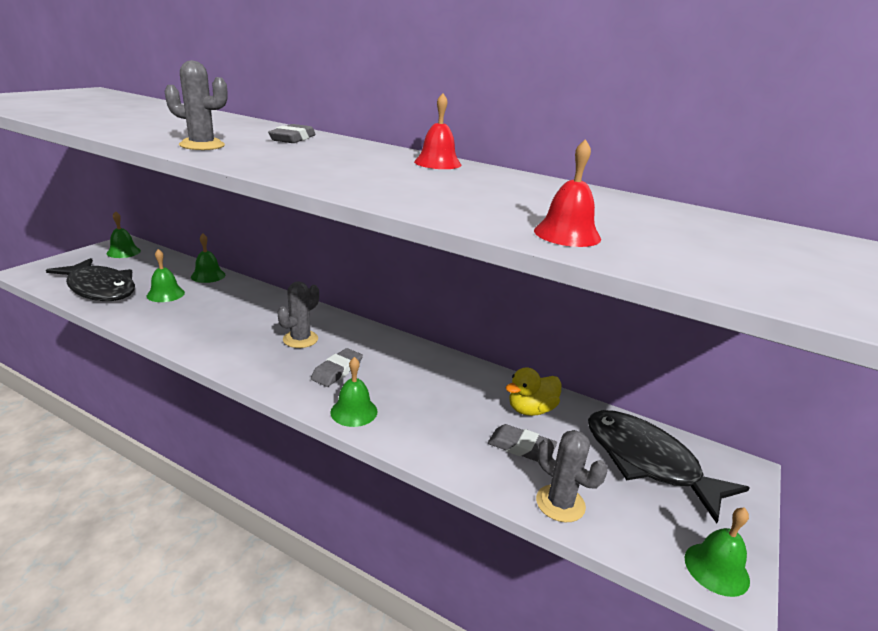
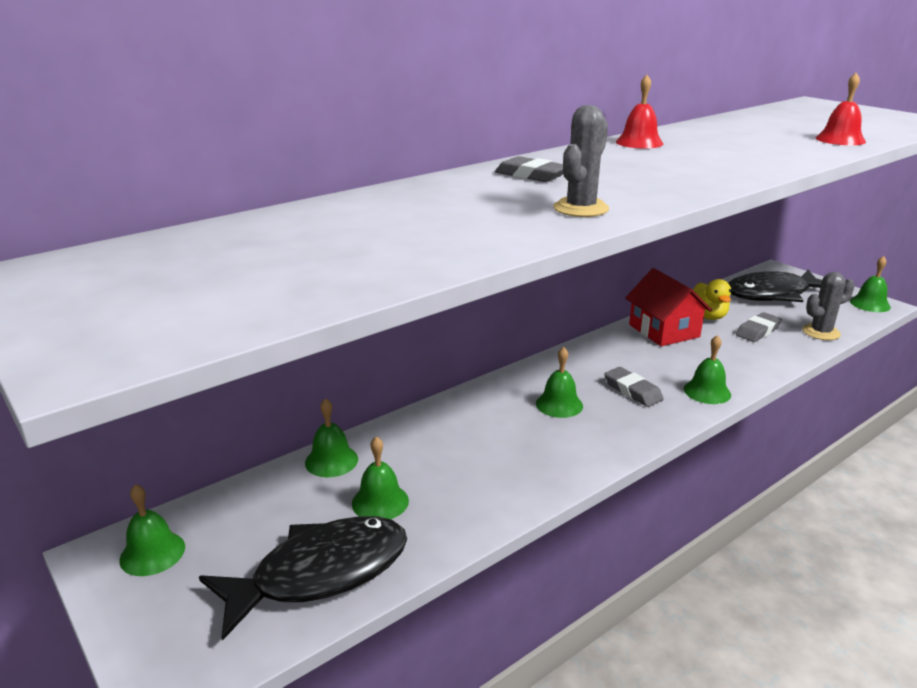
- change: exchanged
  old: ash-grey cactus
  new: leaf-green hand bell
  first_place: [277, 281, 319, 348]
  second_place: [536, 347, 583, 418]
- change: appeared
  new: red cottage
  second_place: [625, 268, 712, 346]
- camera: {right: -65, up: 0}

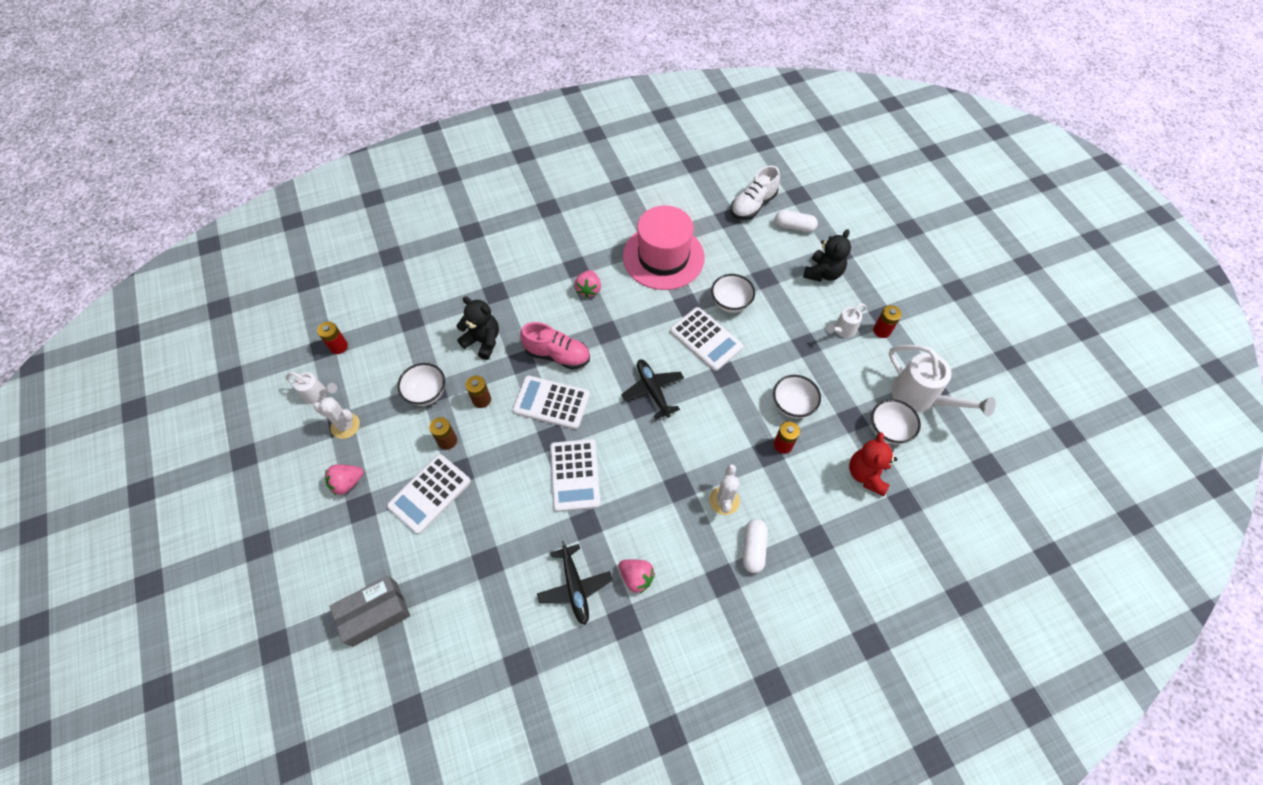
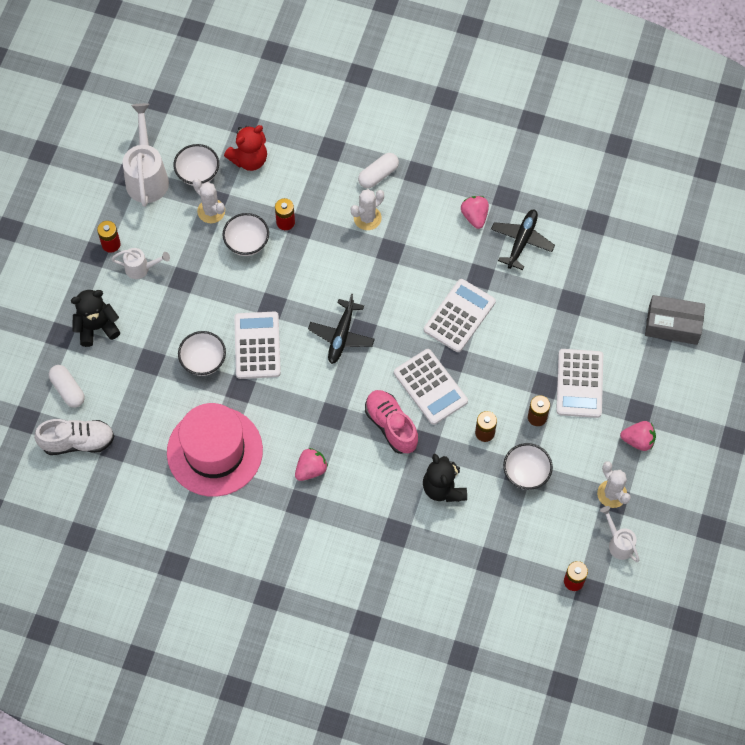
- change: spun
  old: pure white calculator
  first_place: [387, 454, 471, 535]
  second_place: [556, 349, 603, 418]
  degrees: 105
- change: appeared
  new: pure white cactus
  second_place: [193, 179, 225, 223]
- camera: {right: -140, up: 5}

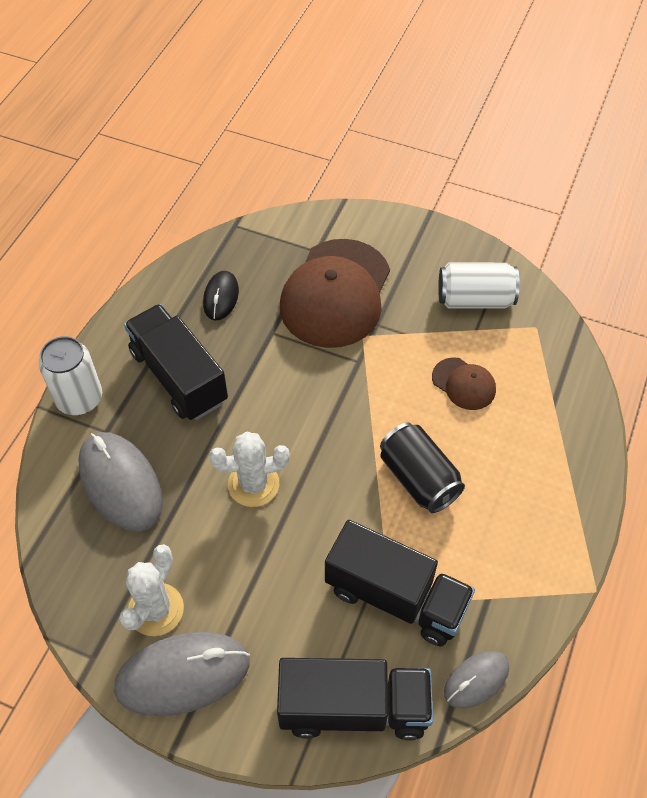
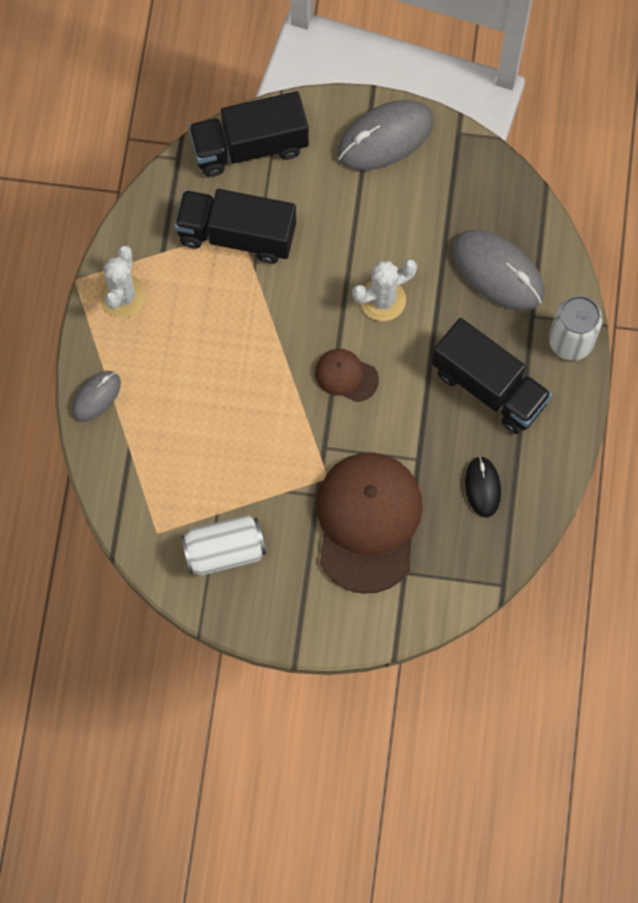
- change: relocated
  old: russet peaked cap
  first_place: [432, 357, 496, 410]
  second_place: [315, 349, 379, 402]
- change: missing
  old: ebony soda can
  first_place: [380, 422, 465, 513]
- change: relocated
  old: pure white cactus
  first_place: [119, 544, 184, 636]
  second_place: [100, 245, 146, 317]
- change: relocated
  old: ash-grey mouse
  first_place: [444, 651, 509, 708]
  second_place: [72, 371, 121, 422]
- camera: {right: 165, up: 15}

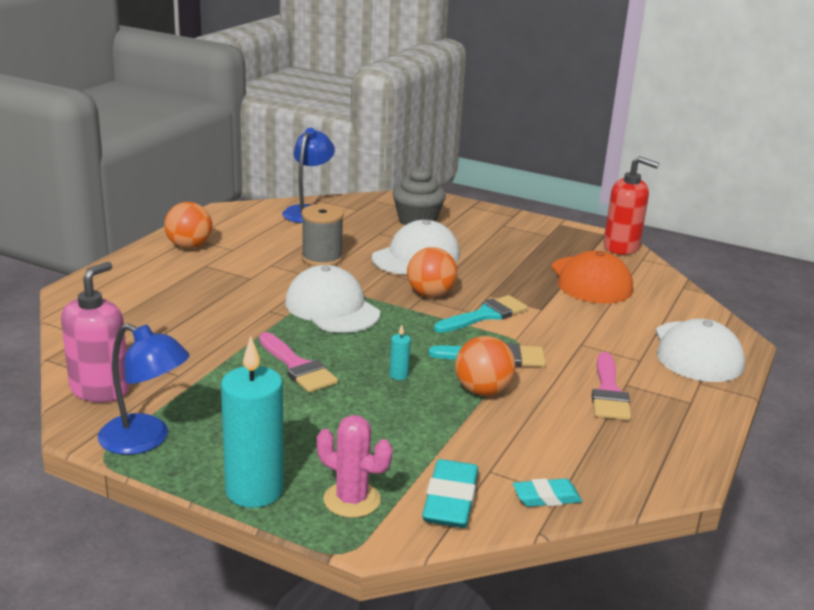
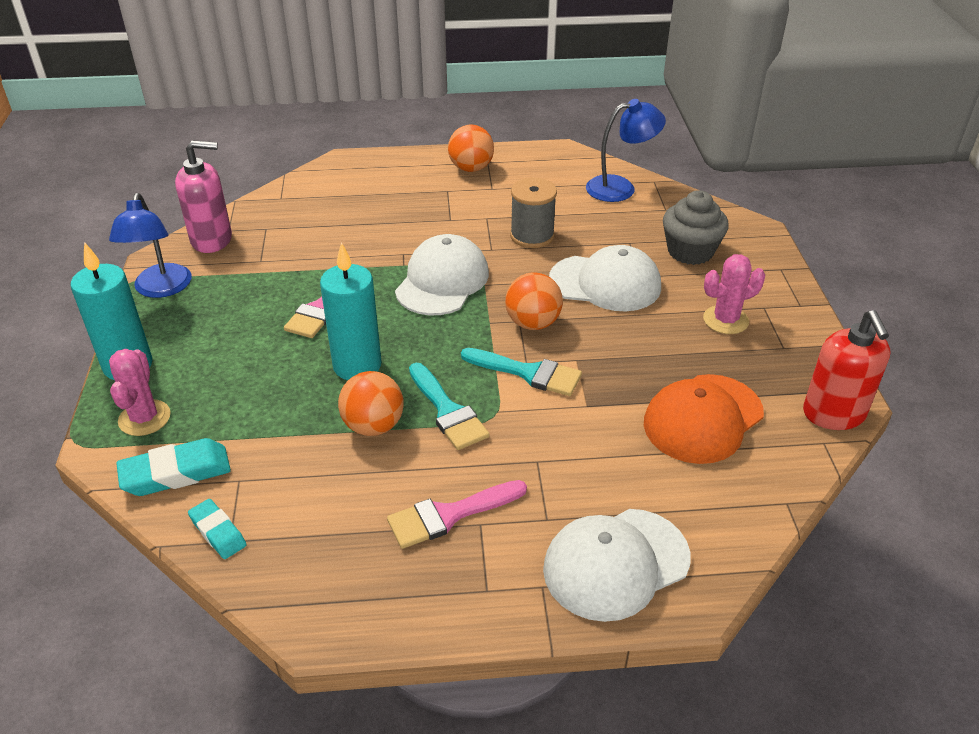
- change: size
  old: aqua pillar candle
  first_place: [390, 325, 411, 380]
  second_place: [320, 242, 381, 380]
  factor: 2.49
- change: appeared
  new: pink cactus
  second_place: [703, 254, 765, 334]
- camera: {right: 60, up: 15}

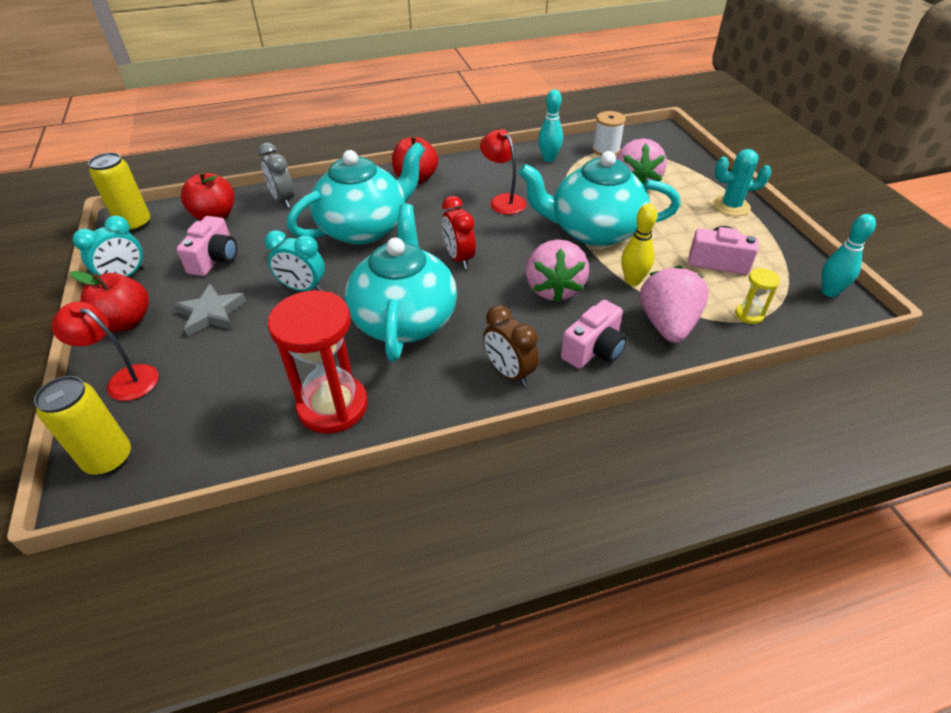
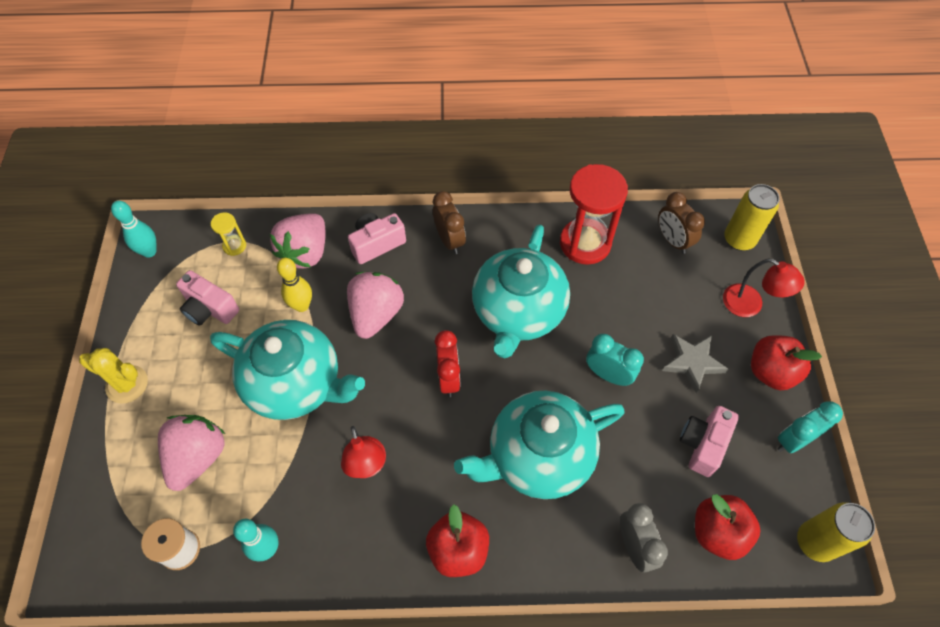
- change: colour
  old: aqua cactus
  new: golden cactus
  first_place: [713, 149, 772, 216]
  second_place: [79, 348, 148, 404]
- change: appeared
  new: russet bedside clock
  second_place: [658, 192, 705, 254]
- camera: {right: -165, up: 15}

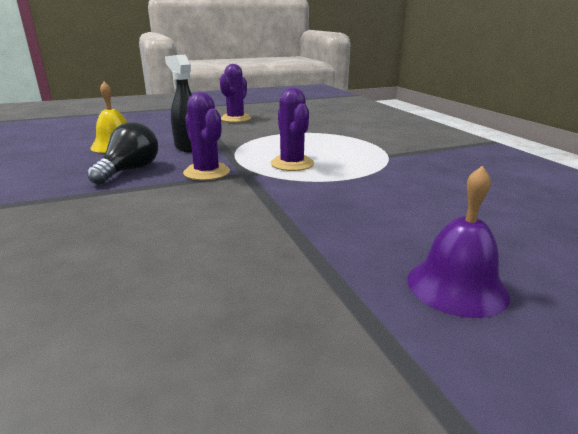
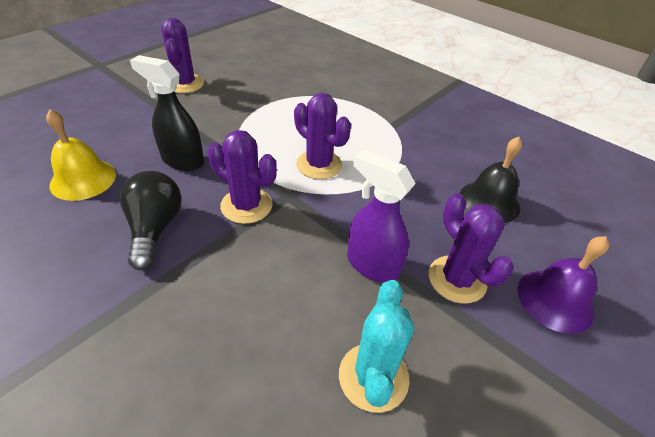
- change: appeared
  new: ebony hand bell
  second_place: [460, 137, 522, 223]
- change: appeared
  new: royal purple sprayer
  second_place: [347, 150, 416, 283]
- change: appeared
  new: royal purple cactus
  second_place: [429, 193, 514, 304]
- change: appeared
  new: aqua cactus
  second_place: [339, 280, 414, 413]
- camera: {right: -30, up: 20}

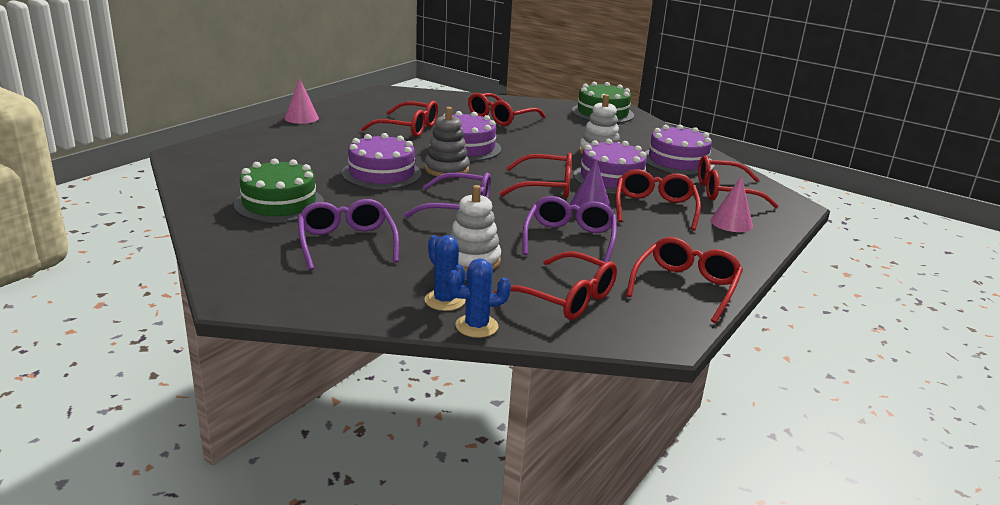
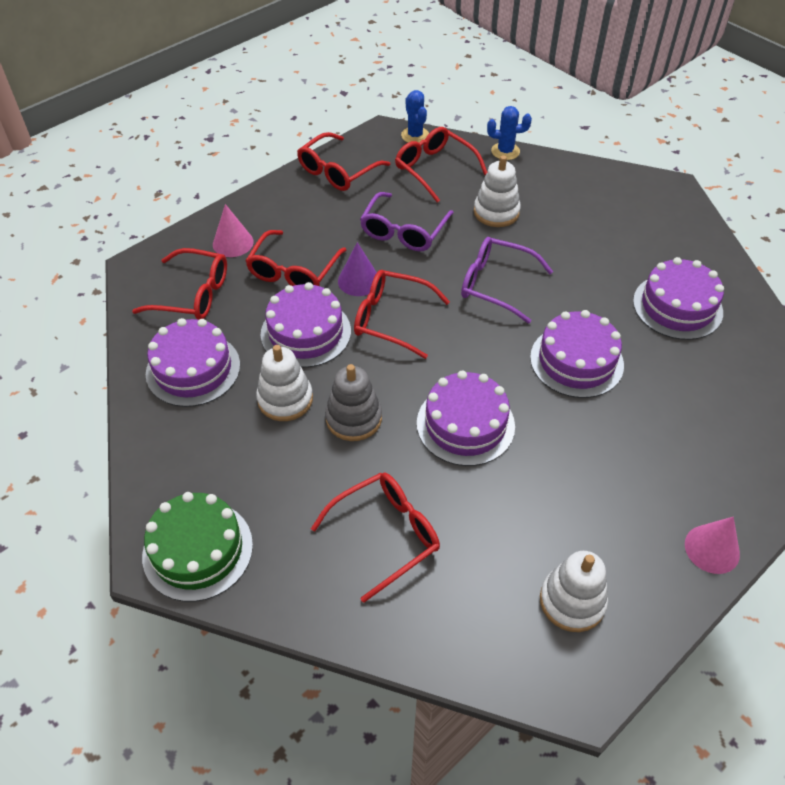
- change: missing
  old: red eyeglasses
  first_place: [361, 101, 438, 137]
- change: relocated
  old: ash-grey stacking rings
  first_place: [425, 107, 469, 178]
  second_place: [325, 364, 382, 441]
- change: colour
  old: leaf-green gateau
  new: royal purple gateau
  first_place: [234, 158, 324, 223]
  second_place: [633, 257, 724, 340]
- change: missing
  old: royal purple eyeglasses
  first_place: [298, 199, 399, 270]
- change: relocated
  old: royal blue cactus
  first_place: [425, 235, 466, 311]
  second_place: [401, 90, 429, 143]
- change: appeared
  new: pure white stacking rings
  second_place: [540, 551, 608, 632]
- camera: {right: -165, up: 25}

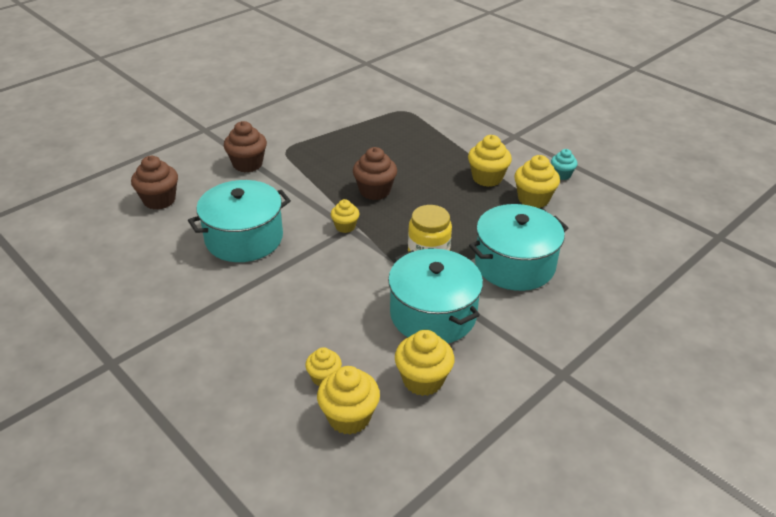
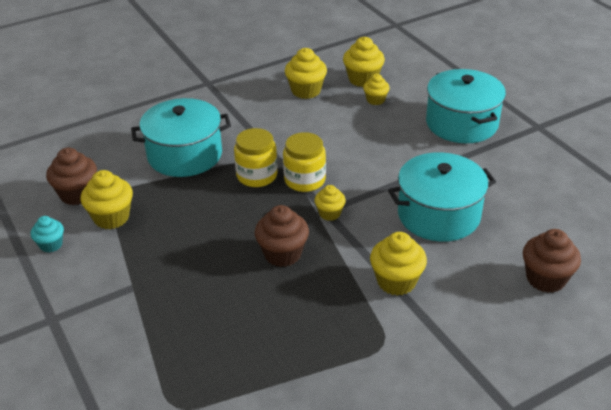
- change: relocated
  old: russet fairy cake
  first_place: [224, 121, 267, 172]
  second_place: [46, 148, 97, 205]
- change: relocated
  old: golden fairy cake
  first_place: [468, 135, 512, 187]
  second_place: [370, 232, 427, 296]
- change: relocated
  old: aqua stockpot
  first_place: [388, 249, 483, 343]
  second_place: [426, 69, 506, 143]
- change: appeared
  new: golden jam jar
  second_place: [283, 132, 326, 192]
- camera: {right: -165, up: 0}

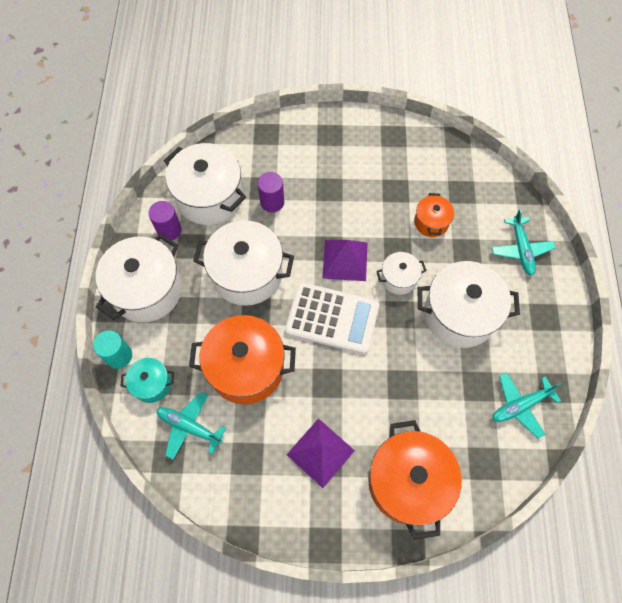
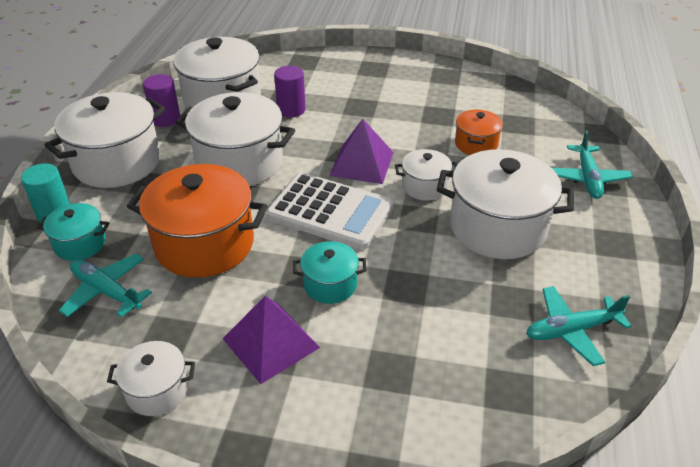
- change: missing
  old: orange-coloured stockpot
  first_place: [368, 420, 462, 540]
- change: appeared
  new: aqua stockpot
  second_place: [293, 241, 367, 304]
- change: appeared
  new: pure white stockpot
  second_place: [107, 341, 195, 416]
- camera: {right: 10, up: -25}

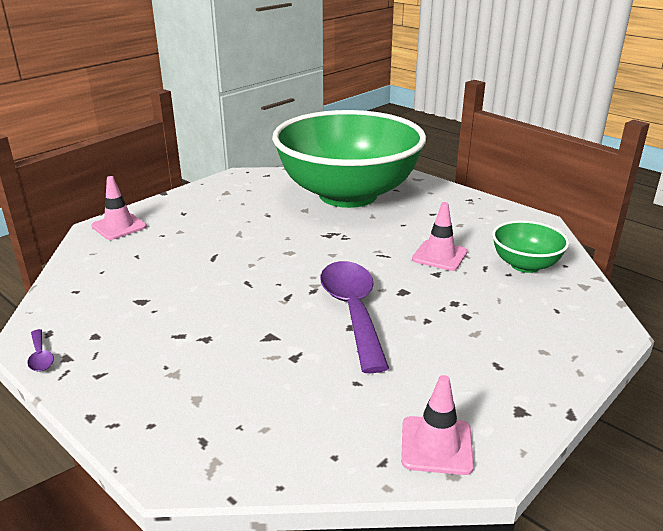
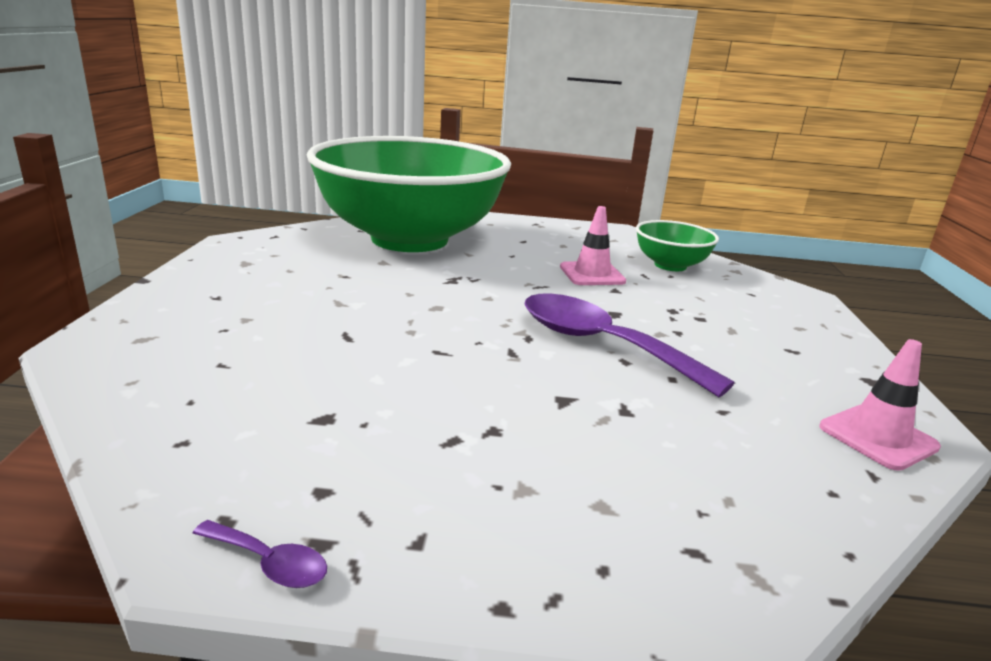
- change: missing
  old: pink road cone
  first_place: [91, 176, 147, 240]
- camera: {right: -40, up: -5}

